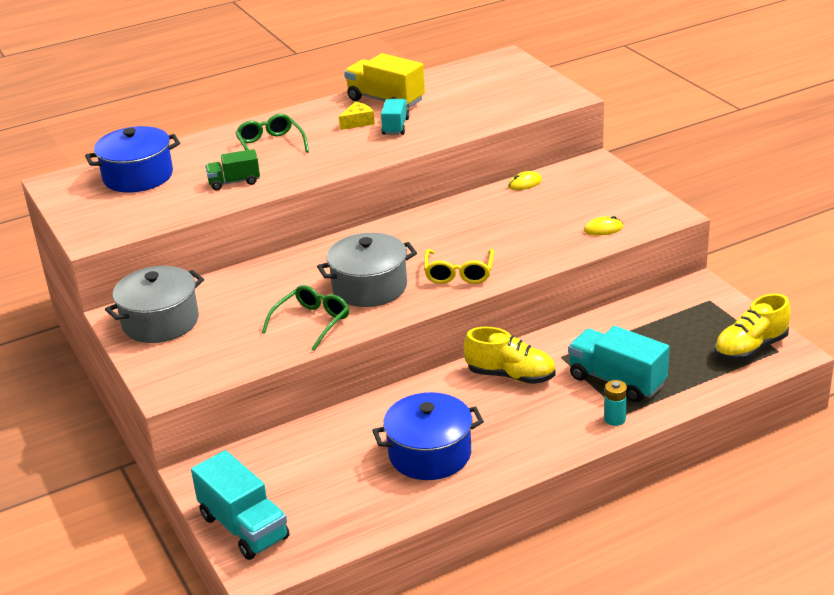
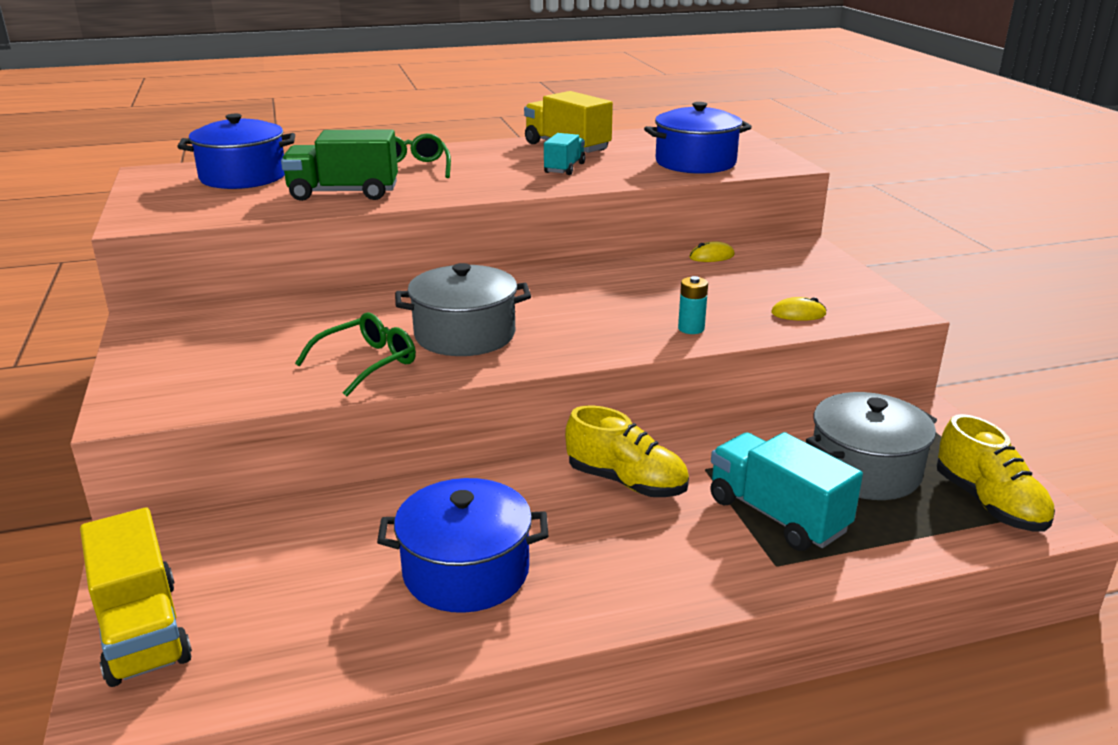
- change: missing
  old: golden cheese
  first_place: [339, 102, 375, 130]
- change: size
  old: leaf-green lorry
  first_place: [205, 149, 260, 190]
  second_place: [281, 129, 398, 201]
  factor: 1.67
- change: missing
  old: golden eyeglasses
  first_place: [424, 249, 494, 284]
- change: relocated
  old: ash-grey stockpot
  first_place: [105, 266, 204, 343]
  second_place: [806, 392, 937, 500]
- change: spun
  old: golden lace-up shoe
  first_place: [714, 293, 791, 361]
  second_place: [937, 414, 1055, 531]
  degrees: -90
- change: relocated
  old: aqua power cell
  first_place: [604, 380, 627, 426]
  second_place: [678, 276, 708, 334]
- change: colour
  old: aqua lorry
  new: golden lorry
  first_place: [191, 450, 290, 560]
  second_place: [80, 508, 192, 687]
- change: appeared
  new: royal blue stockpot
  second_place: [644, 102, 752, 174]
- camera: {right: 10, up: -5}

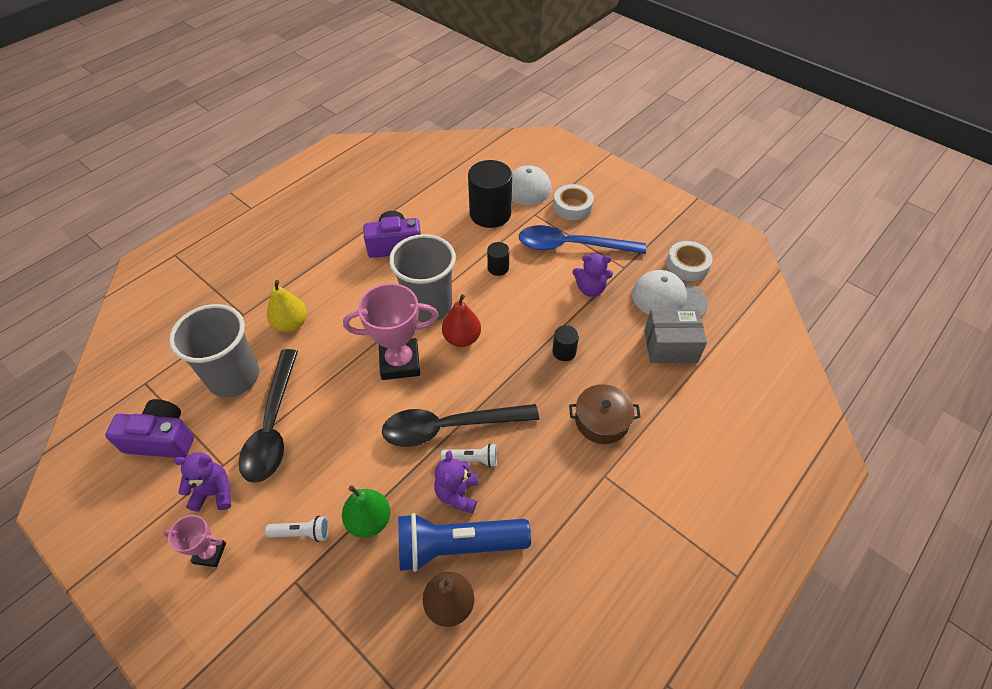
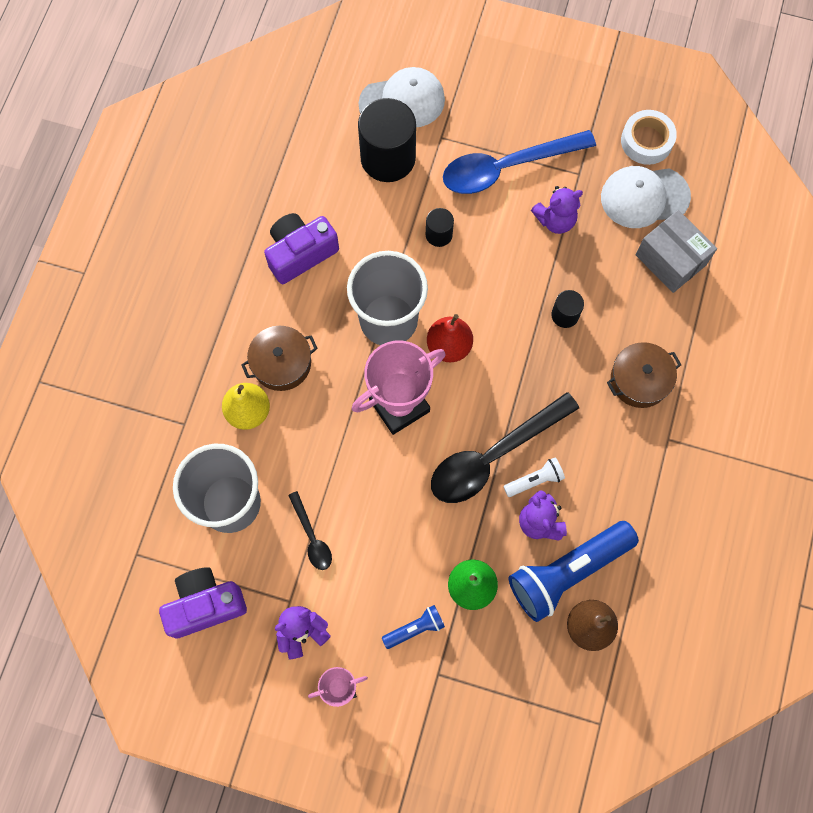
- change: missing
  old: pure white sticky tape
  first_place: [553, 184, 594, 220]
- change: spun
  old: ash-grey package
  first_place: [644, 309, 707, 363]
  second_place: [635, 210, 717, 293]
  degrees: 75
- change: size
  old: ebony spoon
  first_place: [239, 349, 298, 483]
  second_place: [288, 491, 332, 570]
  factor: 0.48
- change: colour
  old: pure white flashlight
  new: royal blue flashlight
  first_place: [265, 516, 329, 542]
  second_place: [382, 605, 445, 649]
- change: appeared
  new: russet stockpot
  second_place: [241, 326, 318, 391]
- camera: {right: -25, up: 20}

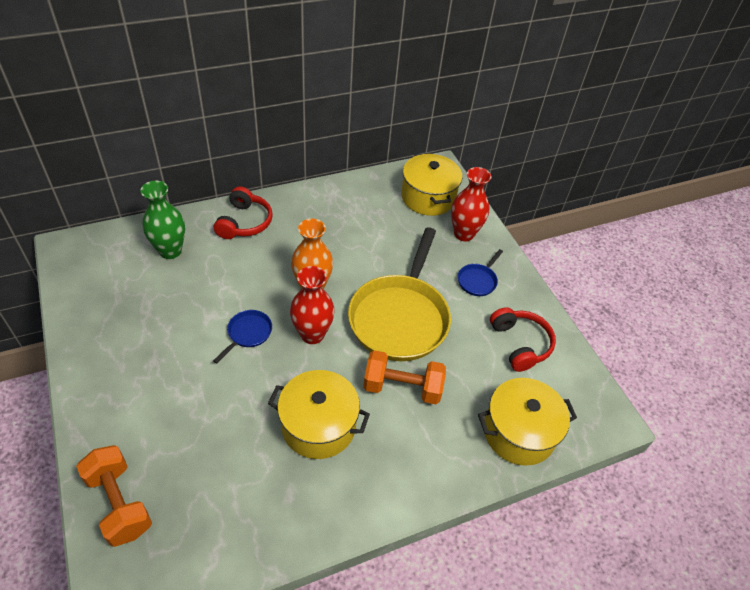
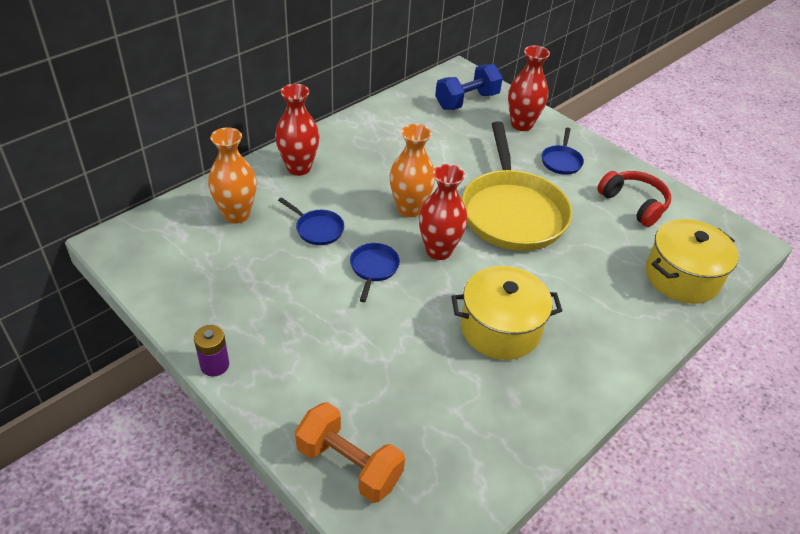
- change: exchanged
  old: golden stockpot
  new: royal blue hand weight
  first_place: [401, 153, 462, 216]
  second_place: [435, 64, 503, 110]
- change: colour
  old: leaf-green vase
  new: orange-coloured vase
  first_place: [140, 181, 185, 259]
  second_place: [208, 127, 257, 224]
- change: exchanged
  old: red headset
  new: red vase
  first_place: [214, 186, 273, 239]
  second_place: [275, 84, 319, 176]
- change: missing
  old: orange-coloured hand weight
  first_place: [363, 350, 446, 404]
- change: appeared
  new: royal blue frying pan
  second_place: [278, 197, 344, 245]
- change: appeared
  new: royal purple power cell
  second_place: [194, 325, 229, 377]
- camera: {right: -20, up: -5}

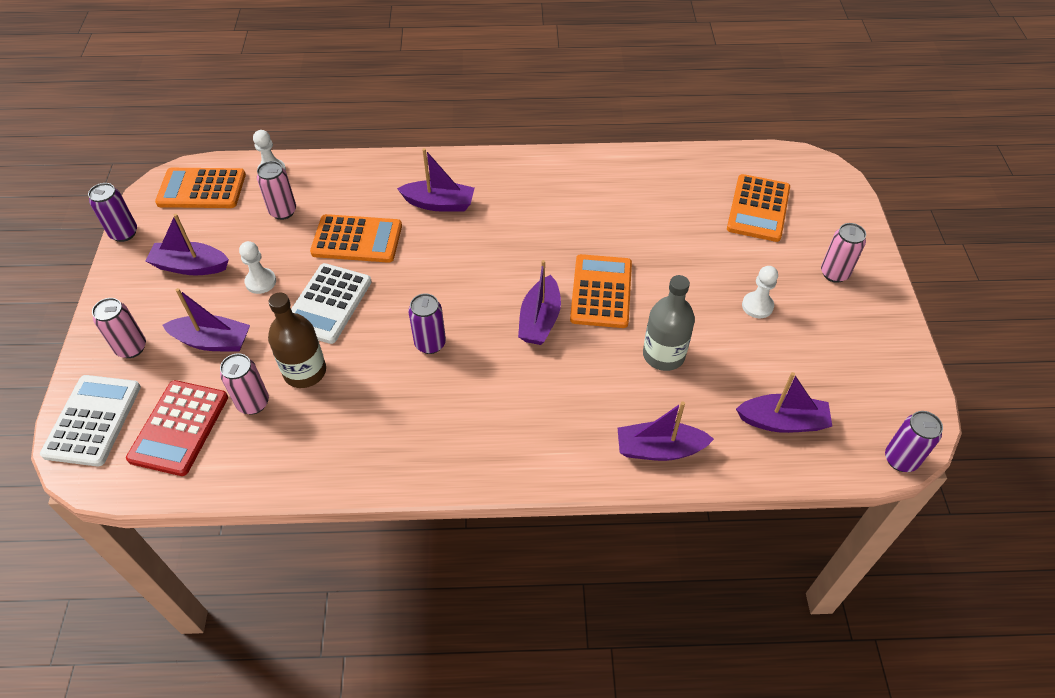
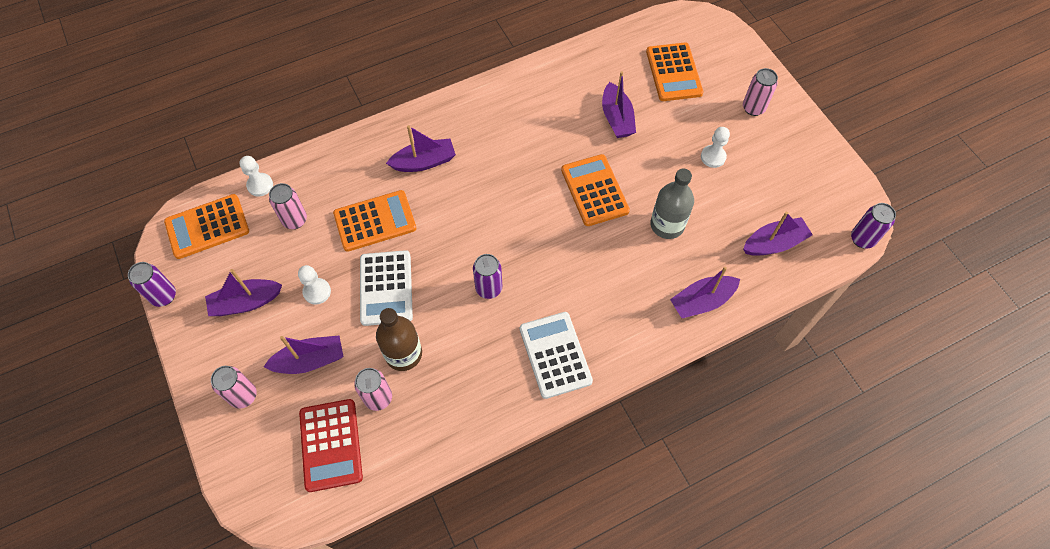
- change: relocated
  old: royal purple boat
  first_place: [518, 260, 561, 345]
  second_place: [602, 71, 636, 138]
- change: relocated
  old: pure white calculator
  first_place: [40, 375, 141, 467]
  second_place: [520, 312, 593, 399]
- camera: {right: -25, up: 10}

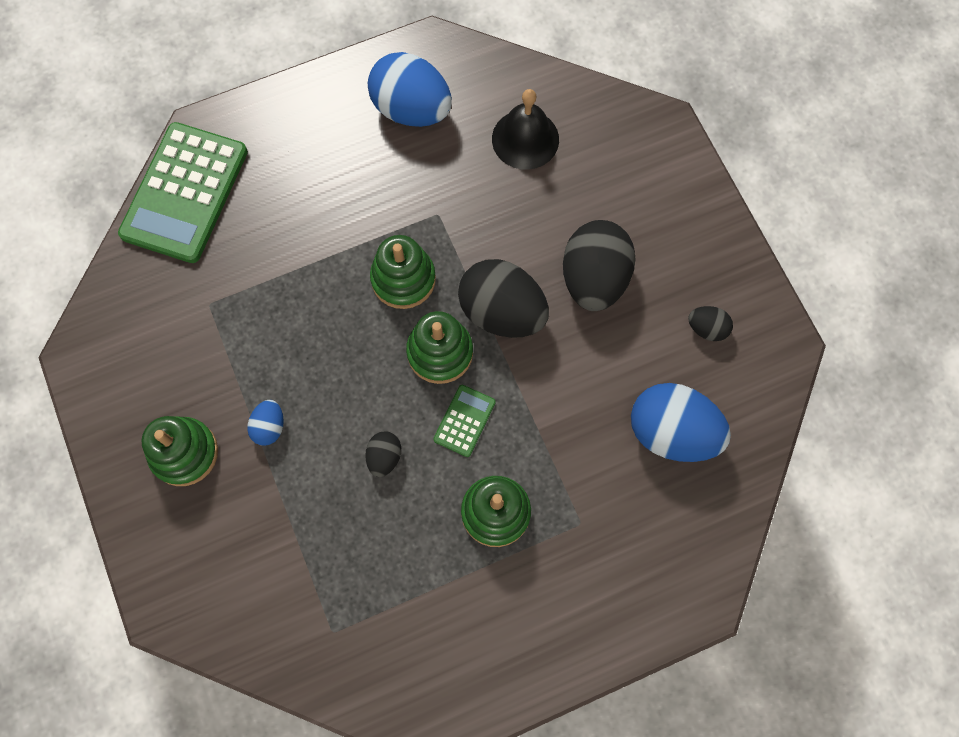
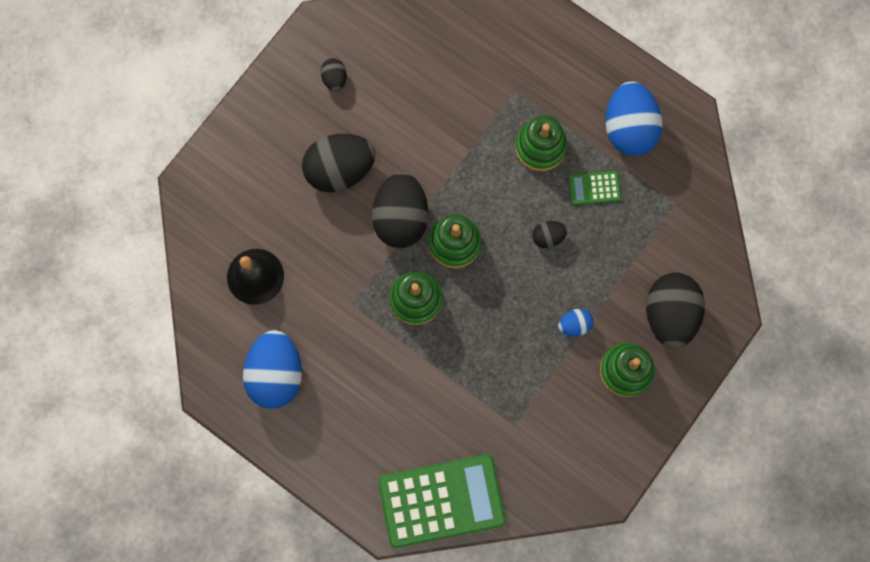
- change: relocated
  old: royal blue egg shape
  first_place: [631, 383, 731, 462]
  second_place: [605, 81, 663, 156]
- change: relocated
  old: leaf-green calculator
  first_place: [433, 385, 496, 457]
  second_place: [569, 171, 621, 205]
- change: appeared
  new: ebony egg shape
  second_place: [646, 273, 705, 349]
- camera: {right: -120, up: 5}

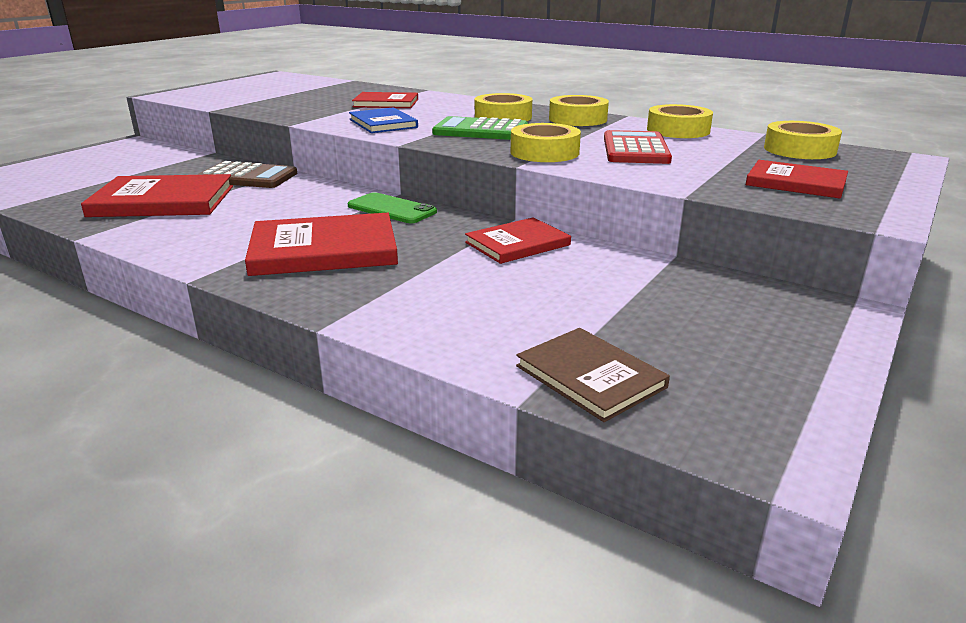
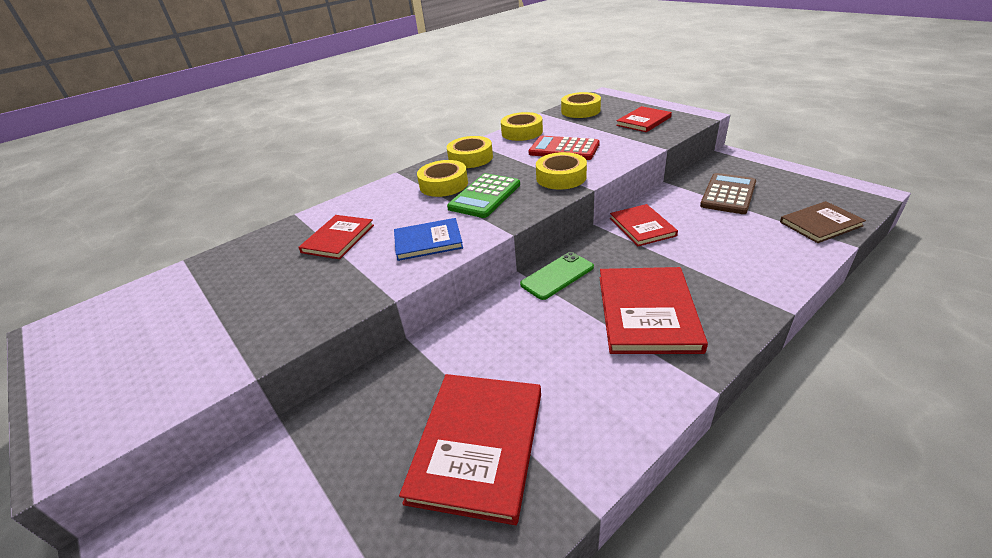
- change: relocated
  old: russet calculator
  first_place: [197, 161, 297, 188]
  second_place: [700, 173, 756, 214]
- camera: {right: -70, up: 10}

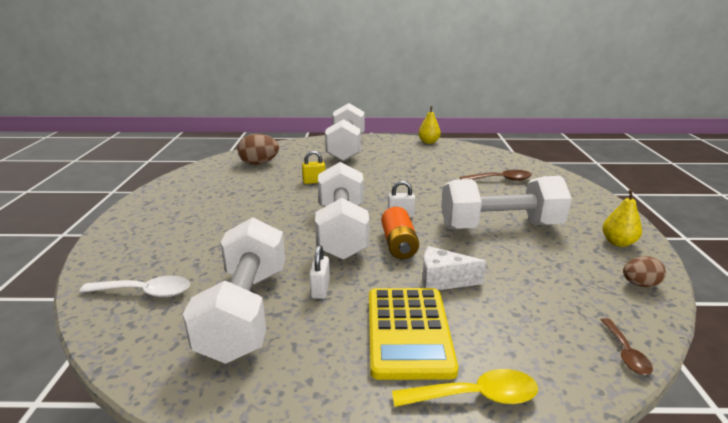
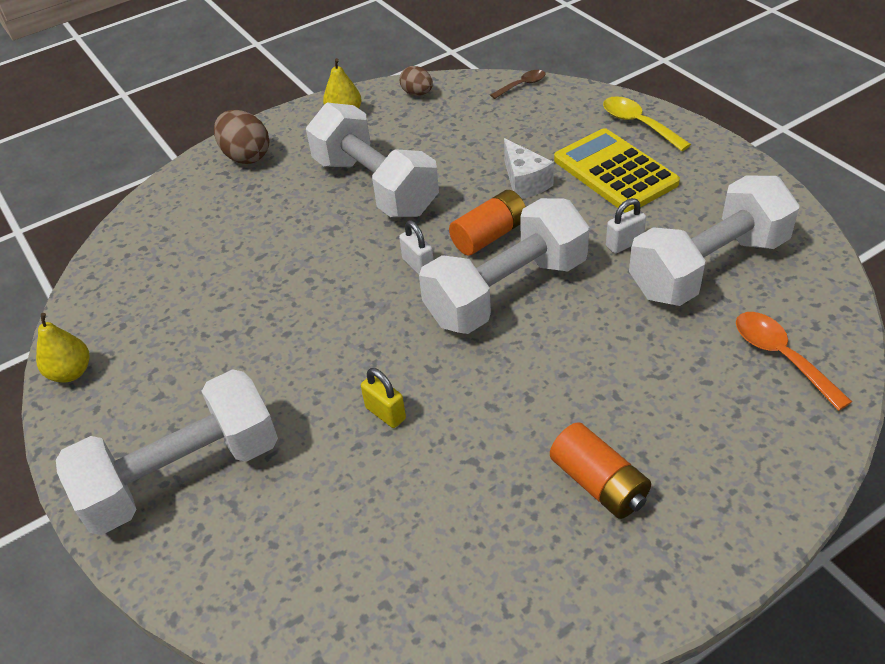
- change: relocated
  old: russet egg shape
  first_place: [238, 134, 279, 165]
  second_place: [214, 110, 269, 164]
- change: missing
  old: russet spoon
  first_place: [460, 170, 532, 181]
- change: colour
  old: pure white spoon
  new: orange-coloured spoon
  first_place: [79, 276, 190, 297]
  second_place: [736, 312, 852, 411]
- change: spun
  old: golden calculator
  first_place: [369, 288, 458, 380]
  second_place: [554, 128, 680, 213]
  degrees: -90
- change: appeared
  new: orange-coloured power cell
  second_place: [550, 422, 651, 519]
- camera: {right: -120, up: 20}

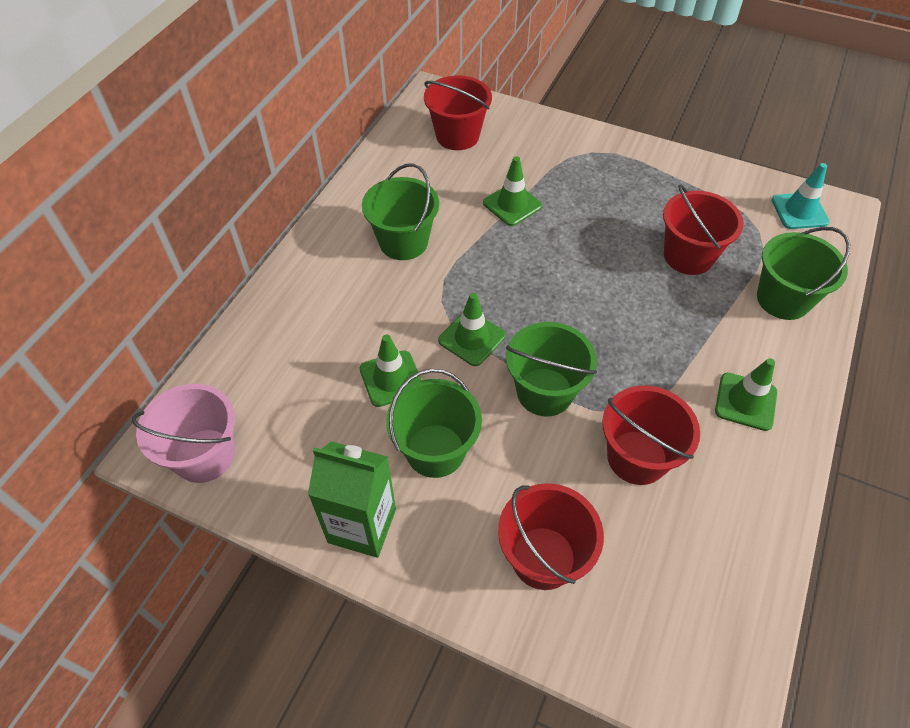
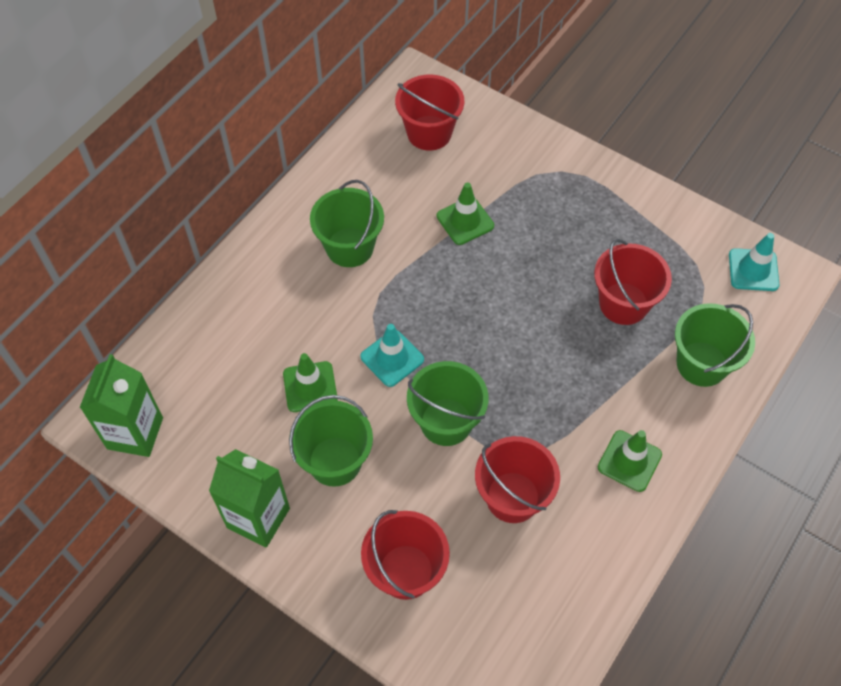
- change: colour
  old: leaf-green road cone
  new: aqua road cone
  first_place: [438, 293, 506, 366]
  second_place: [360, 324, 424, 387]
- change: exchanged
  old: pink pail
  new: leaf-green milk carton
  first_place: [132, 384, 235, 483]
  second_place: [79, 354, 163, 457]
- camera: {right: 10, up: 5}

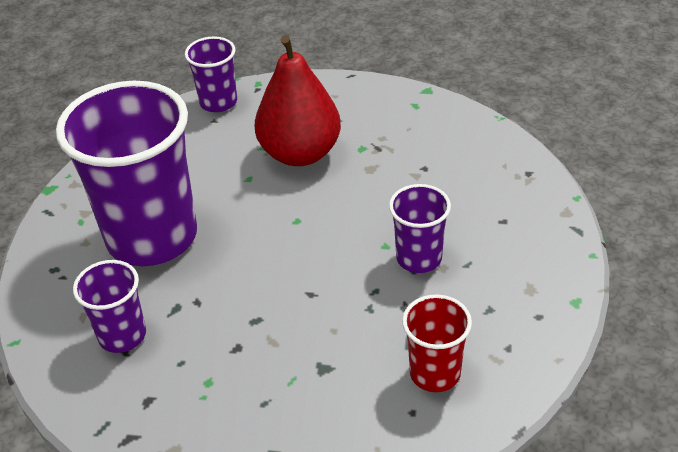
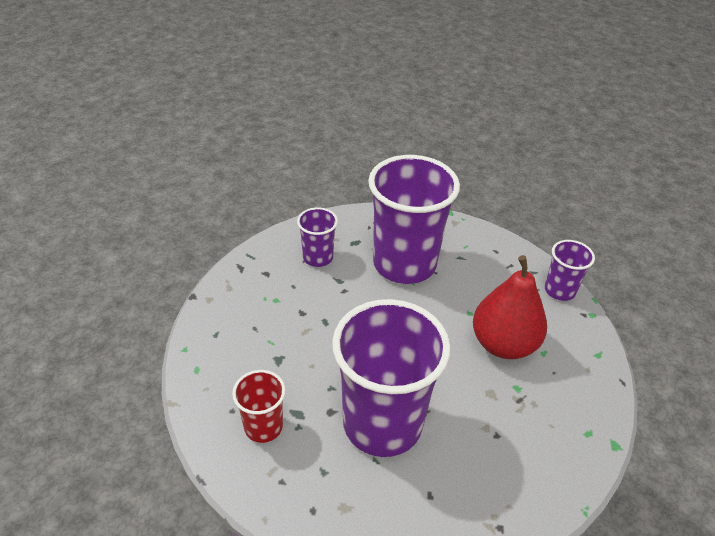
- change: size
  old: royal purple tumbler
  first_place: [389, 184, 451, 273]
  second_place: [332, 299, 451, 457]
  factor: 2.09
- camera: {right: 85, up: 0}

